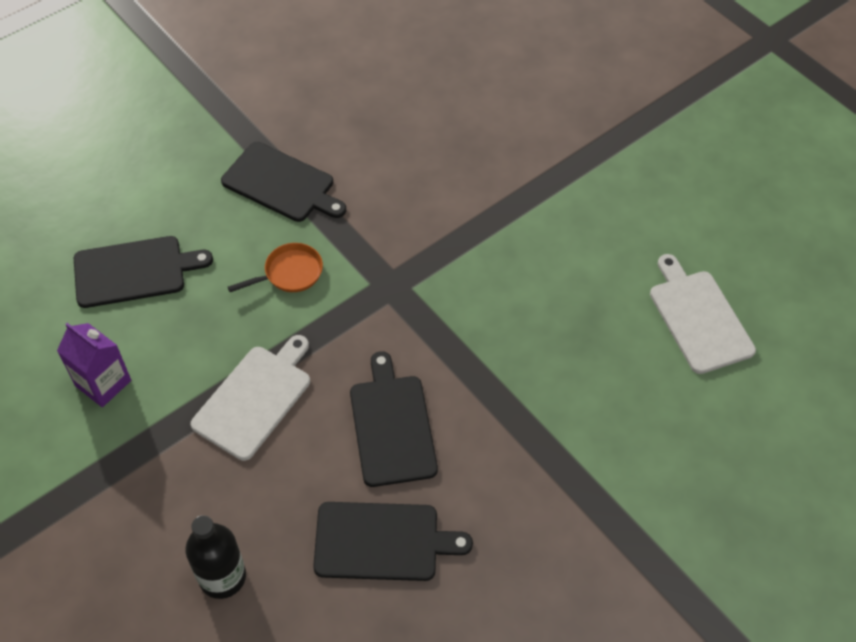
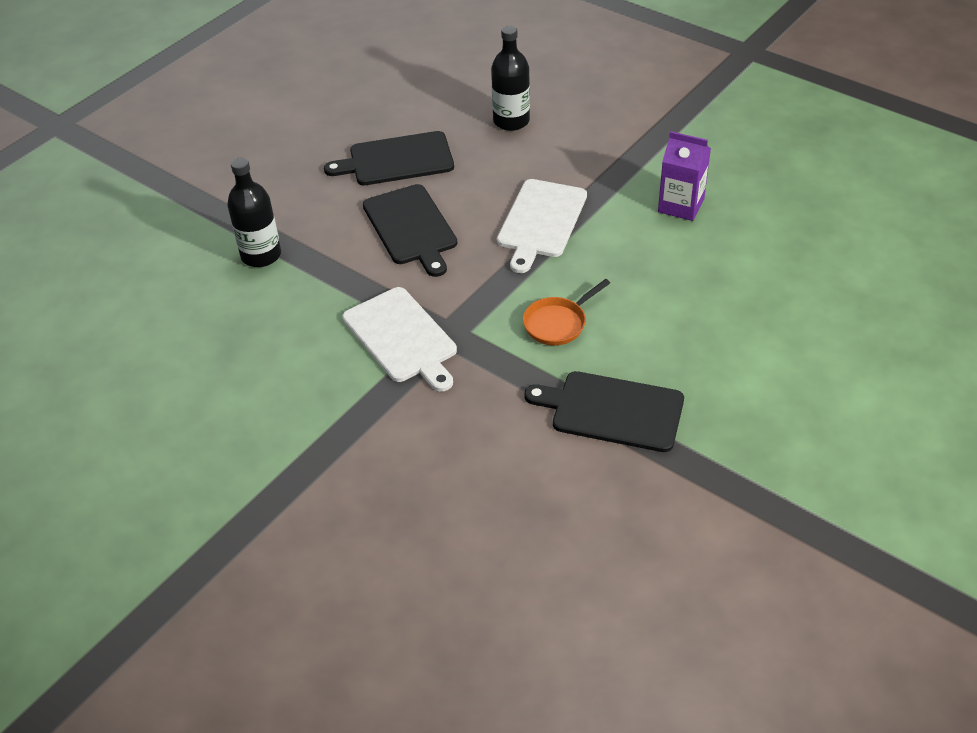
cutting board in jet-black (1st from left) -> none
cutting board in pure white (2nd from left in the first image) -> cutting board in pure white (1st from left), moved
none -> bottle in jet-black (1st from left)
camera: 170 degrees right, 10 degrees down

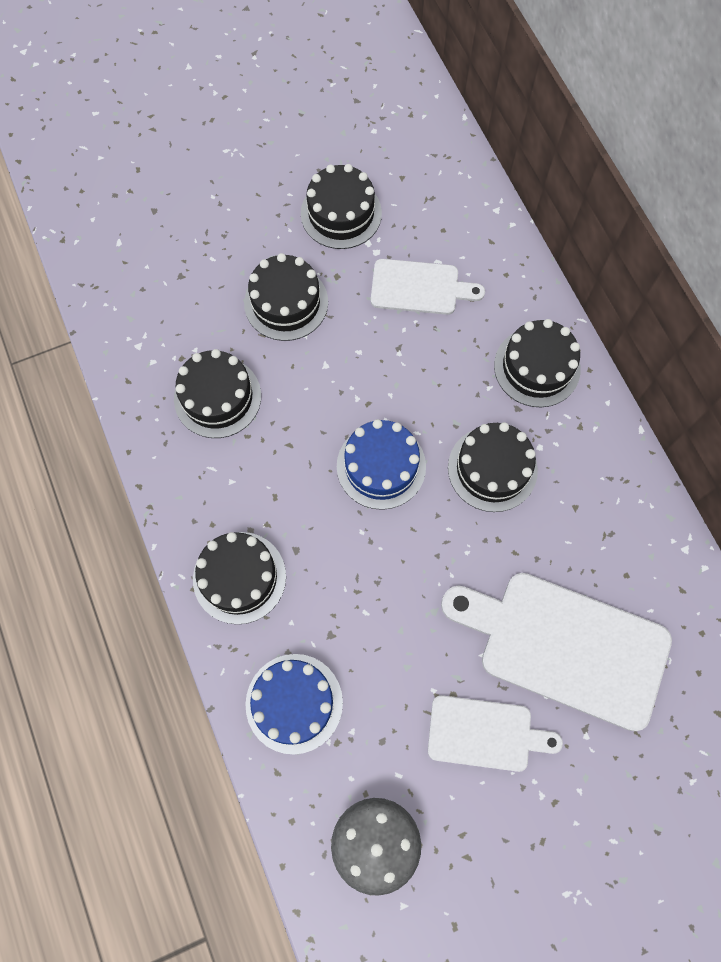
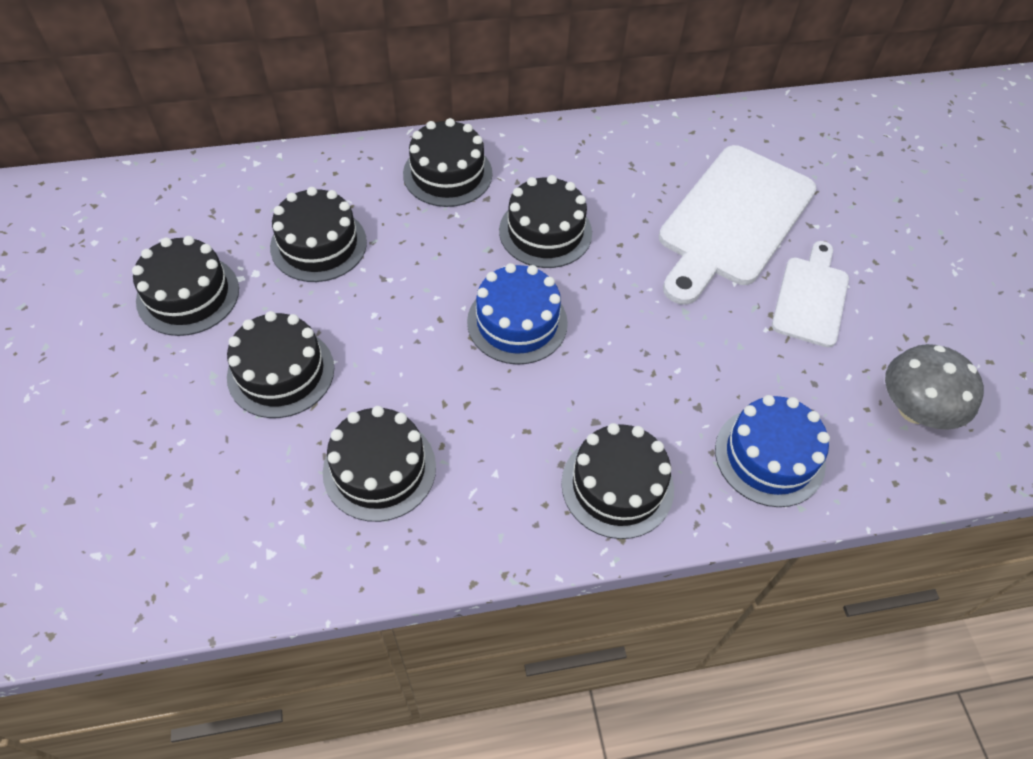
cutting board in pure white (1st from left) -> cake in jet-black (3rd from left)
camera: 80 degrees left, 15 degrees down

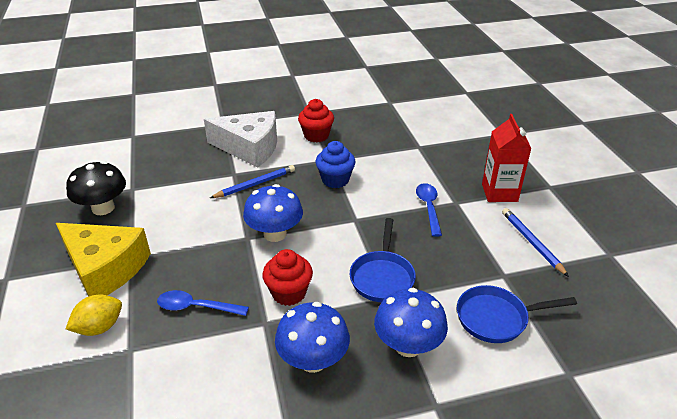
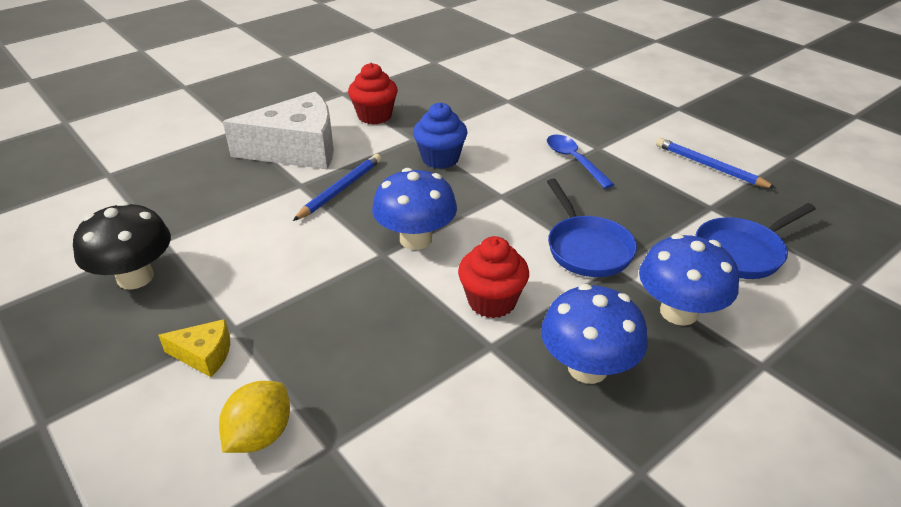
carton in crimson -> none
cheese in golden, x0.44
tablespoon in blue (1st from left) -> none
camera: 25 degrees left, 0 degrees up

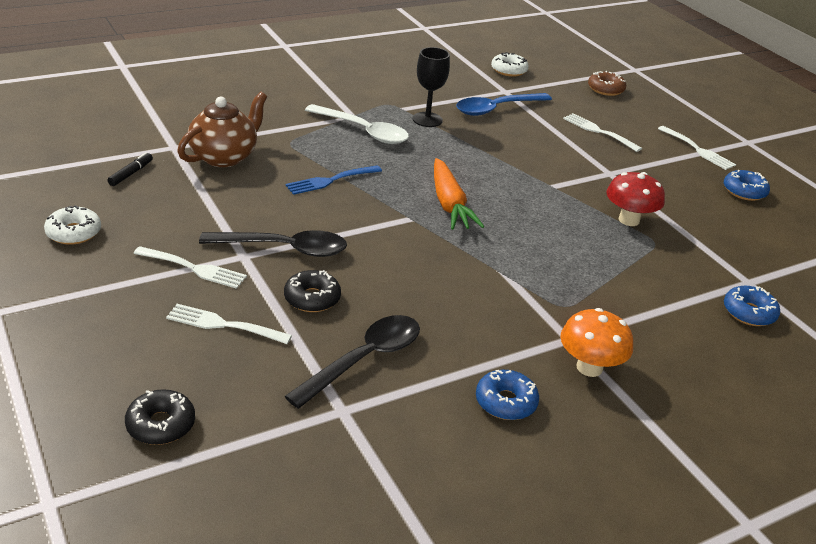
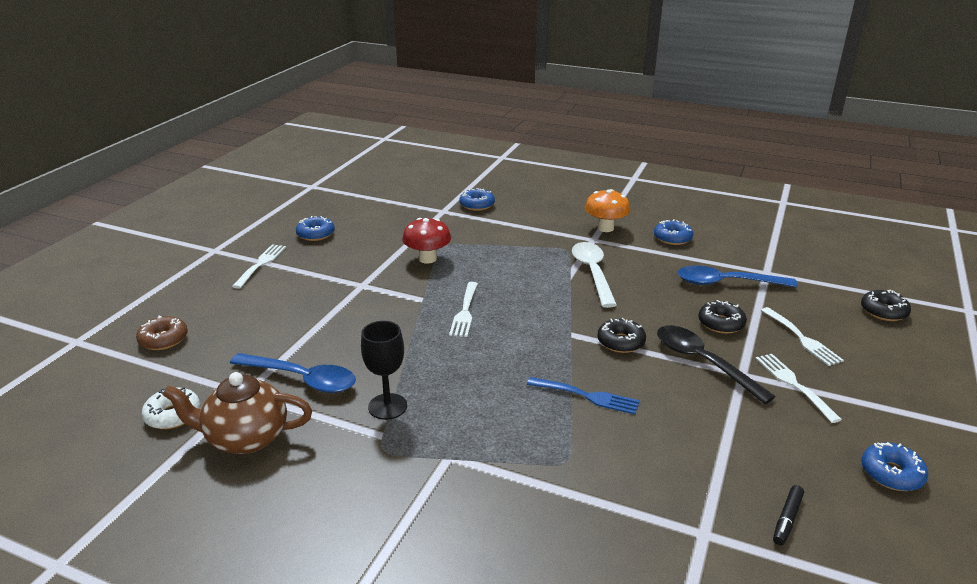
china teapot in dark brown, moved
tablespoon in pure white, moved
fork in pure white (3rd from left in the first image) -> fork in pure white (2nd from left), moved
marker in jet-black, 45 degrees counterclockwise
toy carrot in bright orange -> none
donut in pure white (1st from left) -> donut in blue (4th from left)
tablespoon in jet-black (2nd from left) -> tablespoon in blue (2nd from left)
none -> donut in jet-black (1st from left)
camera: 125 degrees left, 5 degrees down

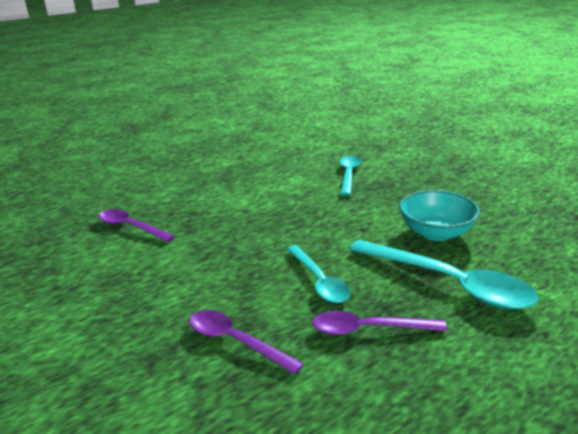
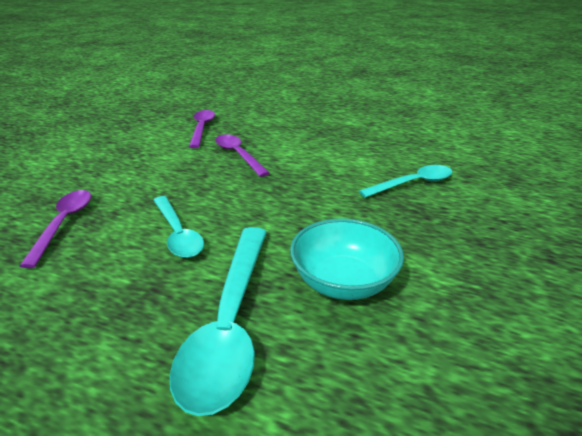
tablespoon in teal (1st from left), 60 degrees counterclockwise
tablespoon in violet (3rd from left), moved
camera: 55 degrees right, 5 degrees up

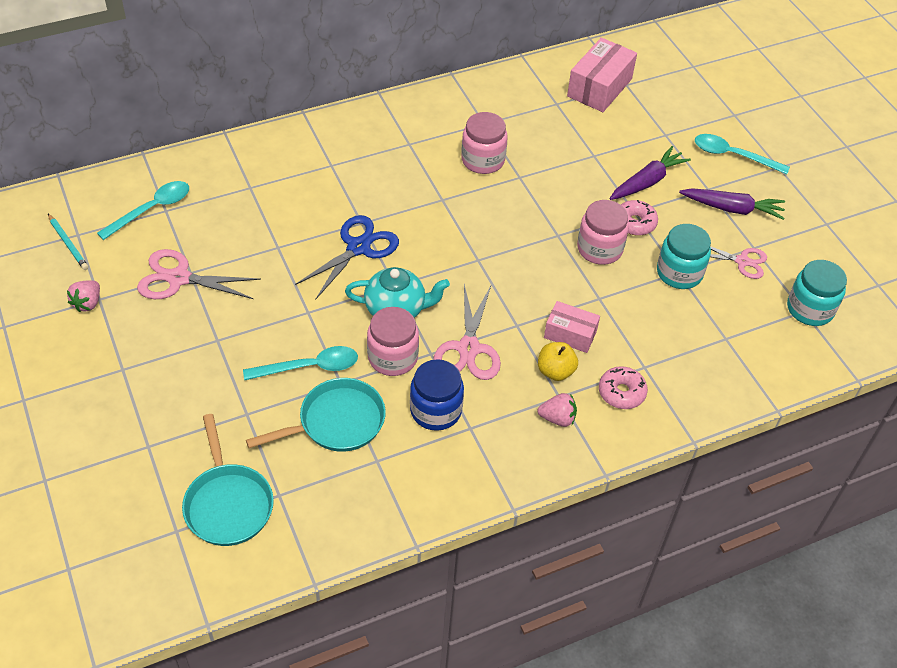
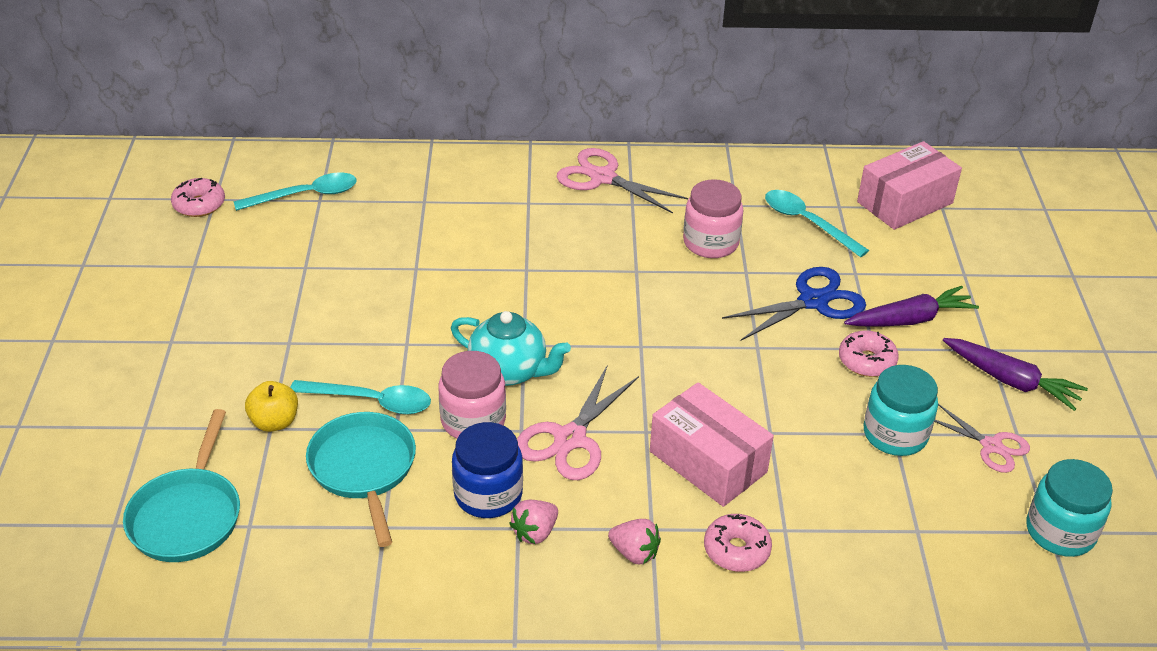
tablespoon in teal (3rd from left), moved
preserve jar in rosy (3rd from left) -> none
lead pencil in teal -> donut in rosy (1st from left)
pair of scissors in blue, moved
pair of scissors in rosy (1st from left in the first image) -> pair of scissors in rosy (2nd from left), moved
strawberry in rosy (1st from left), moved
box in rosy (1st from left), x1.61
apple in golden, moved
pan in teal (2nd from left), 105 degrees counterclockwise
camera: 25 degrees right, 10 degrees down

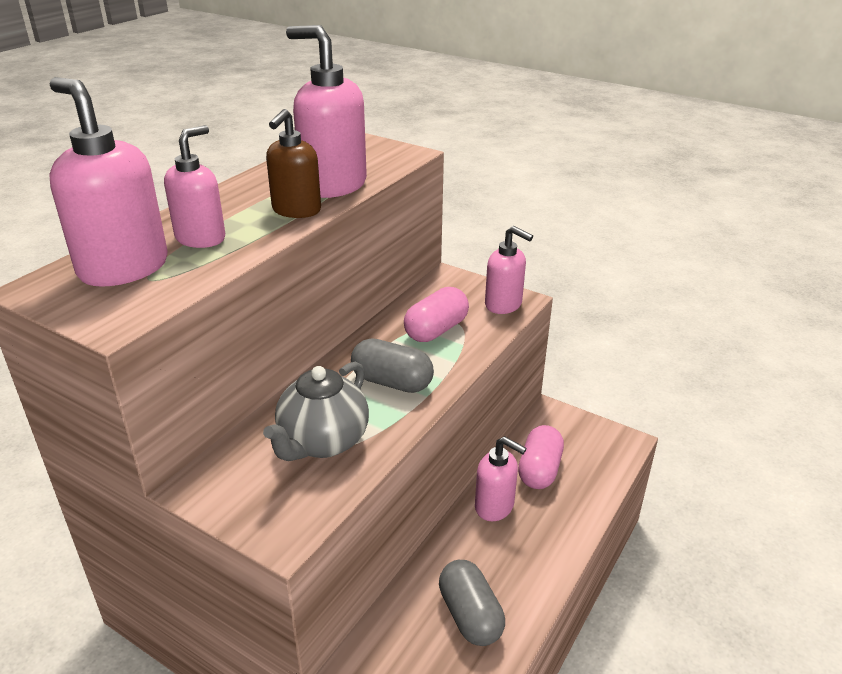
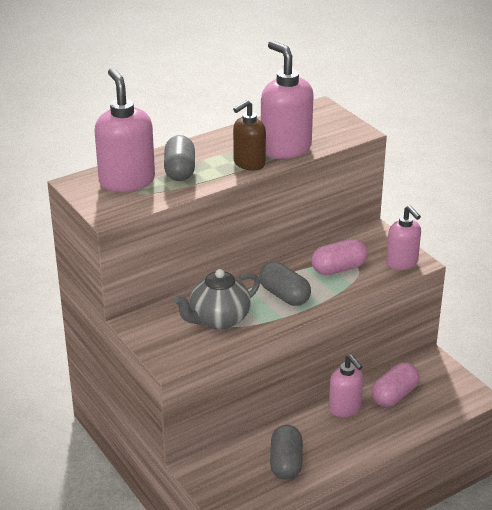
pump bottle in rosy (2nd from left) -> capsule in grey (1st from left)
camera: 25 degrees right, 0 degrees up

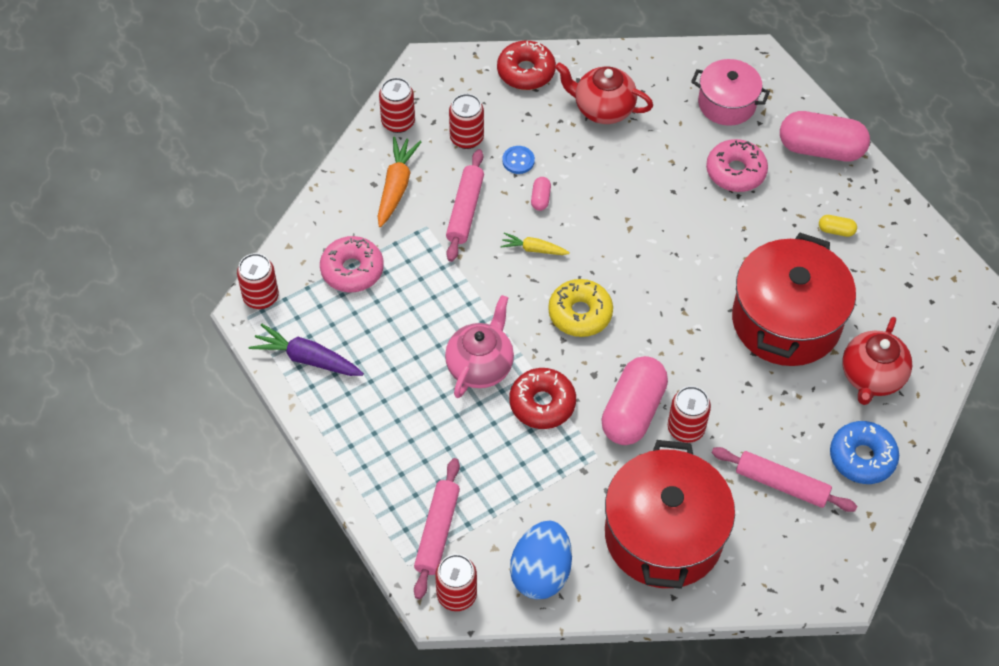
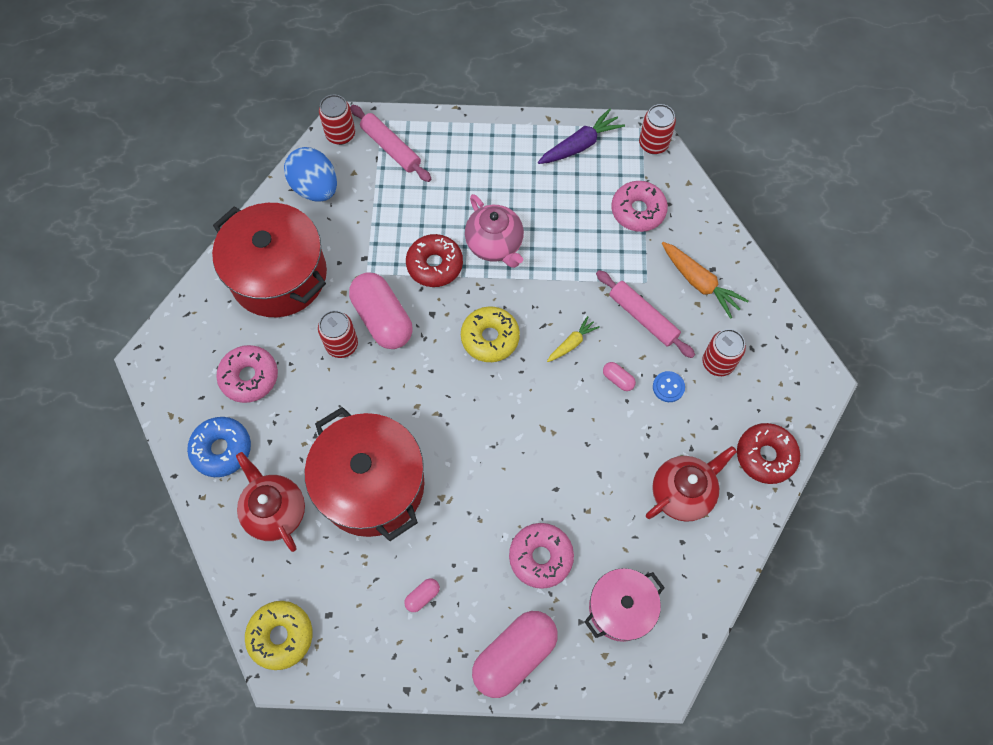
soda can in crimson (2nd from left) -> none
capsule in golden -> capsule in rosy (2nd from left)
rolling pin in rosy (3rd from left) -> donut in rosy (1st from left)
none -> donut in golden (1st from left)
camera: 125 degrees right, 10 degrees up

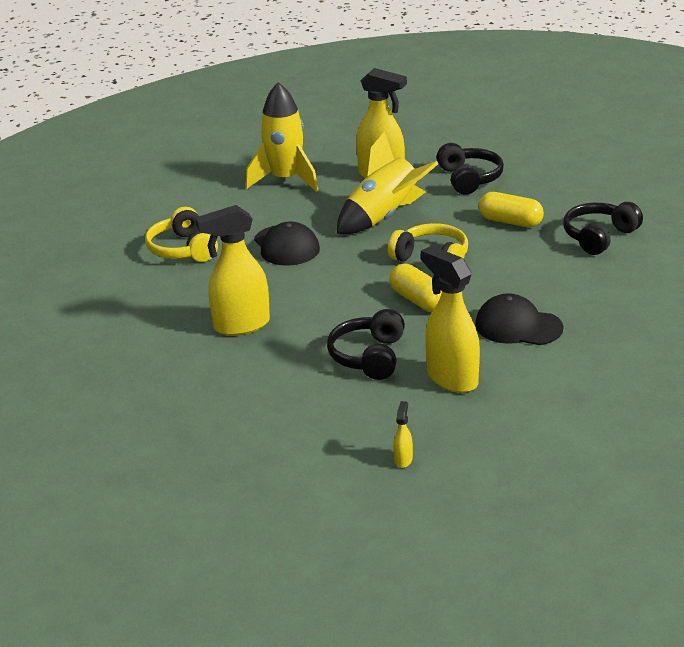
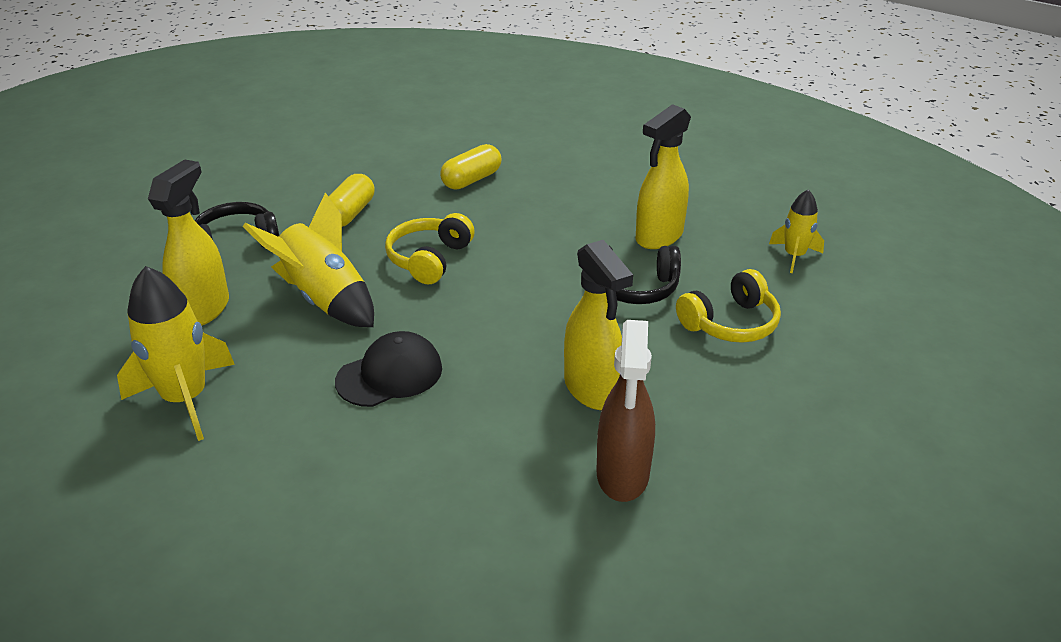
headphones in jet-black (3rd from left) -> none
headphones in golden (1st from left in the first image) -> headphones in golden (2nd from left), moved
capsule in golden (1st from left in the first image) -> capsule in golden (2nd from left), moved
baseball cap in jet-black (2nd from left) -> none
sprayer in golden (3rd from left) -> toy rocket in golden (3rd from left)
none -> sprayer in dark brown
camera: 100 degrees left, 5 degrees up

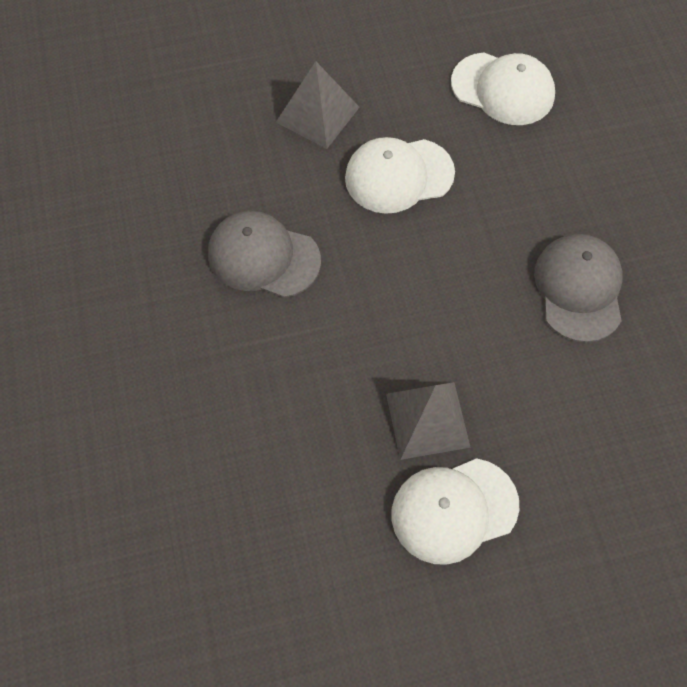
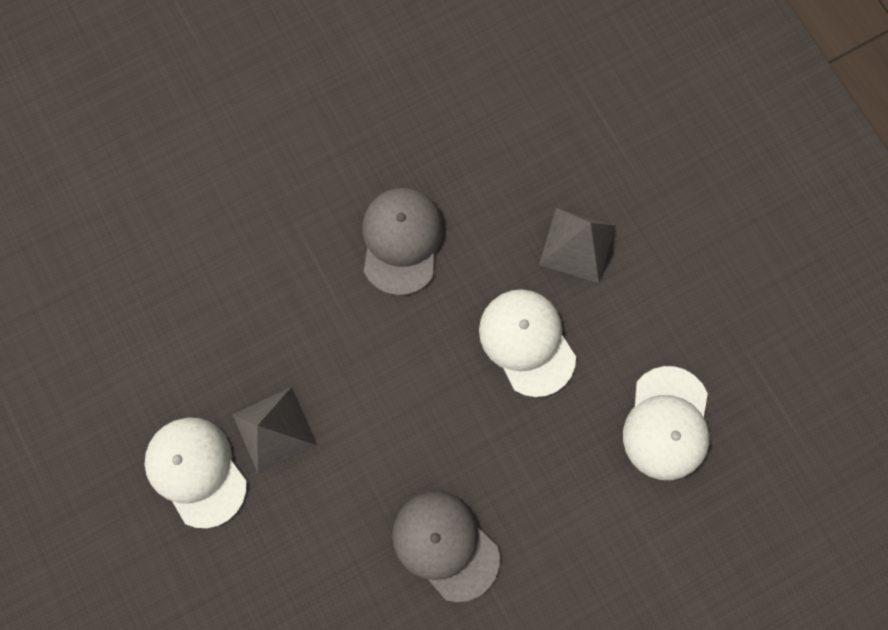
baseball cap in grey (2nd from left), 120 degrees counterclockwise
camera: 75 degrees right, 15 degrees up

